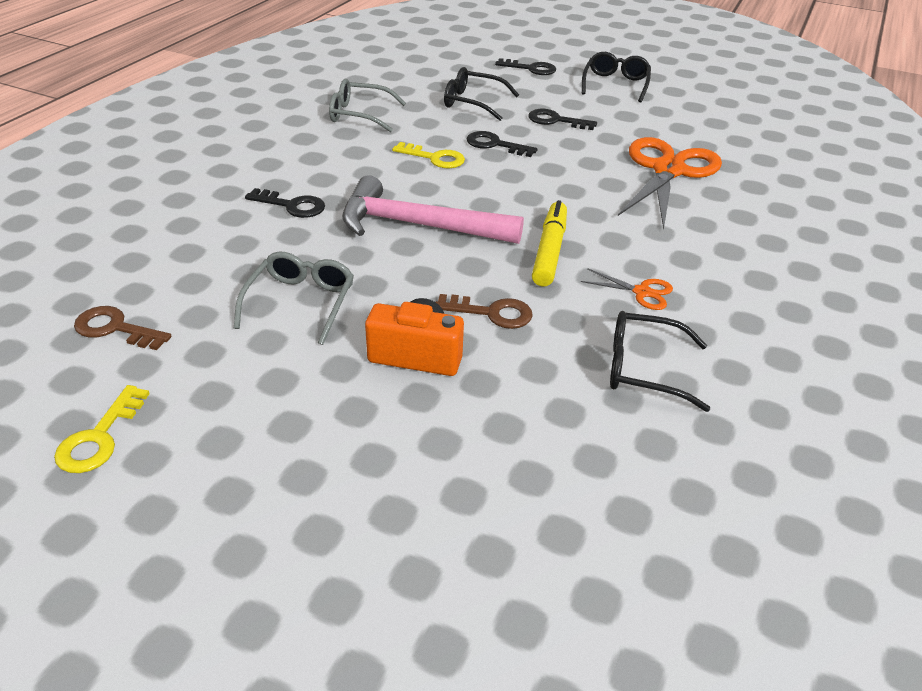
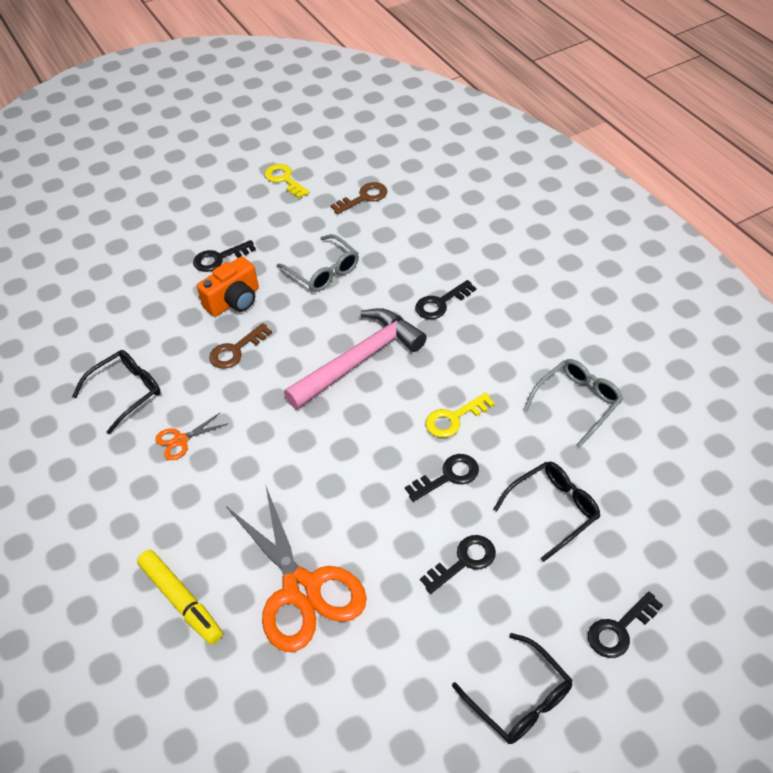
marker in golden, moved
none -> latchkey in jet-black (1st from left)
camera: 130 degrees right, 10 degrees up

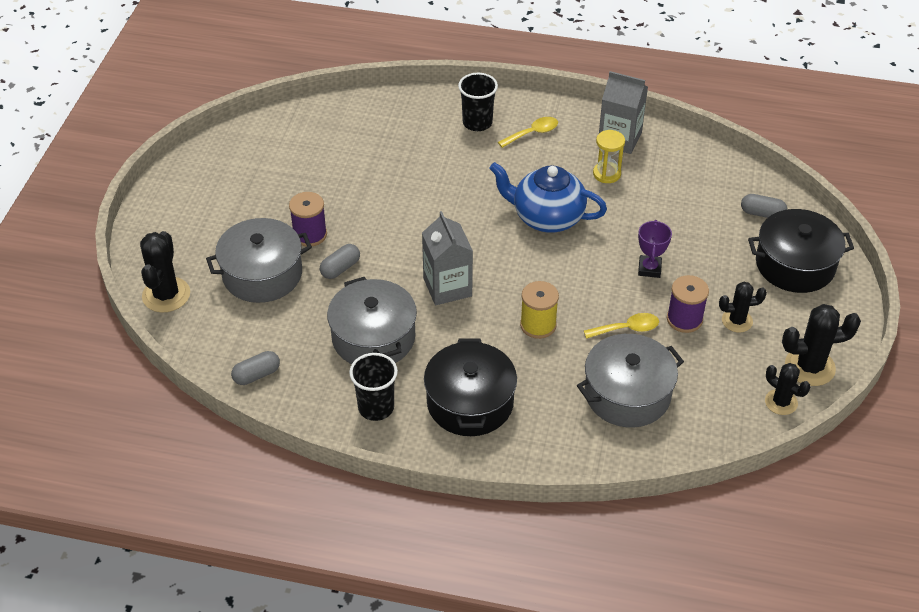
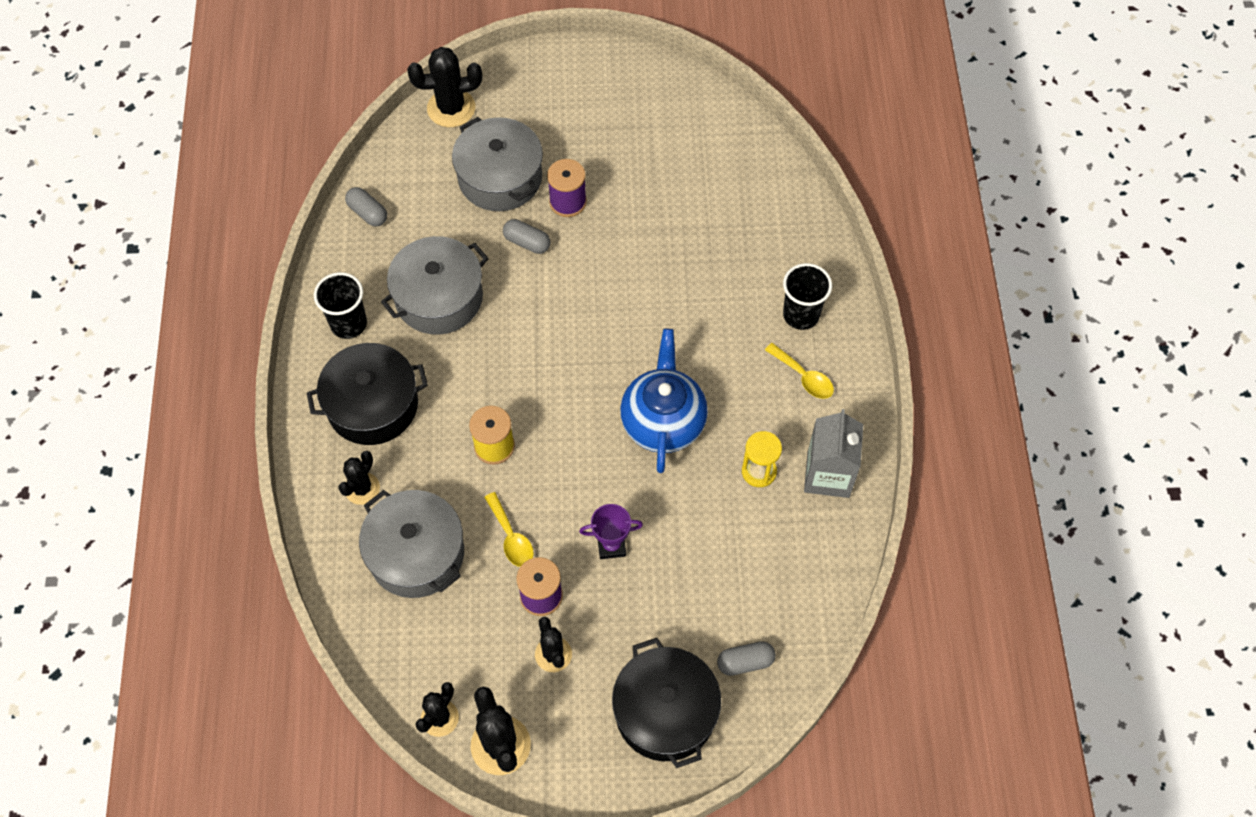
capsule in grey (3rd from left), 75 degrees clockwise
carton in grey (1st from left) -> none
none -> saguaro cactus in jet-black (1st from left)
camera: 75 degrees right, 15 degrees up

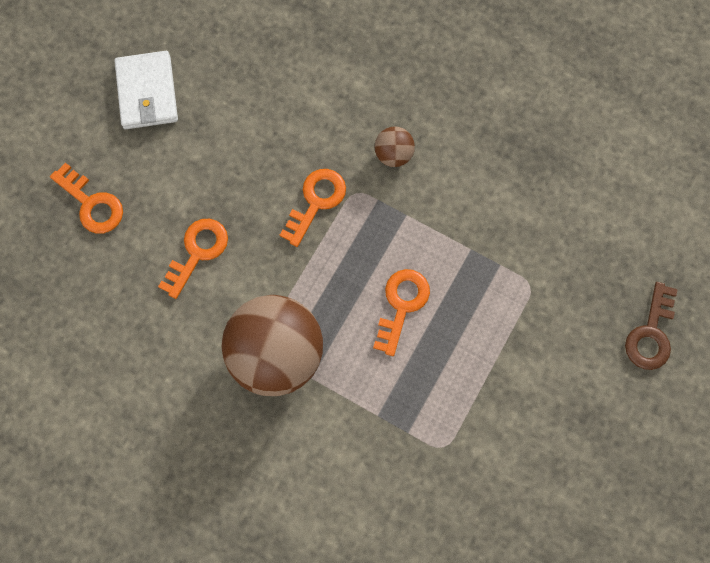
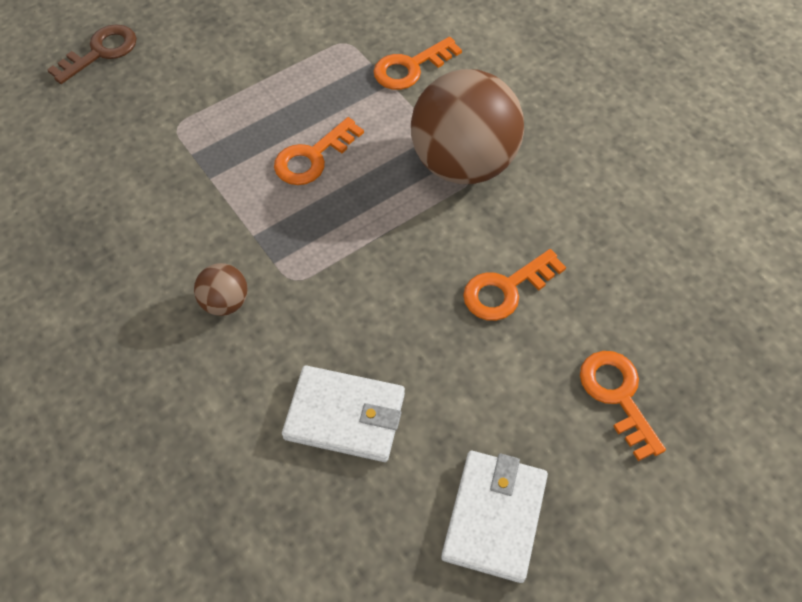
latchkey in bright orange (3rd from left in the first image) -> latchkey in bright orange (2nd from left), moved
none -> billfold in pure white (1st from left)
camera: 155 degrees left, 15 degrees down

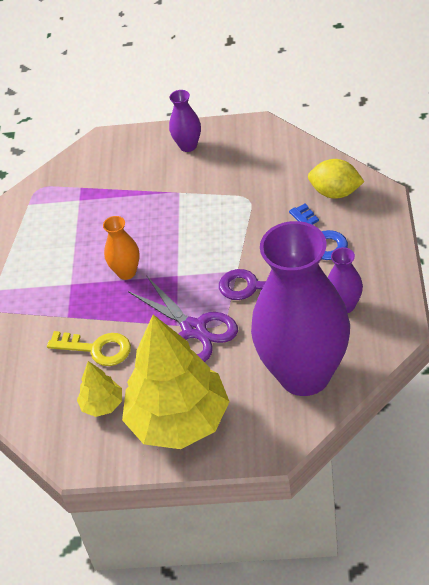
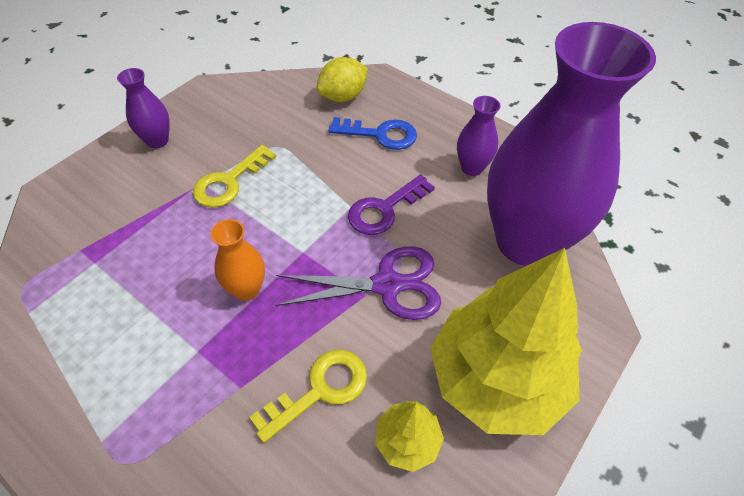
none -> latchkey in golden (1st from left)
camera: 60 degrees left, 5 degrees up

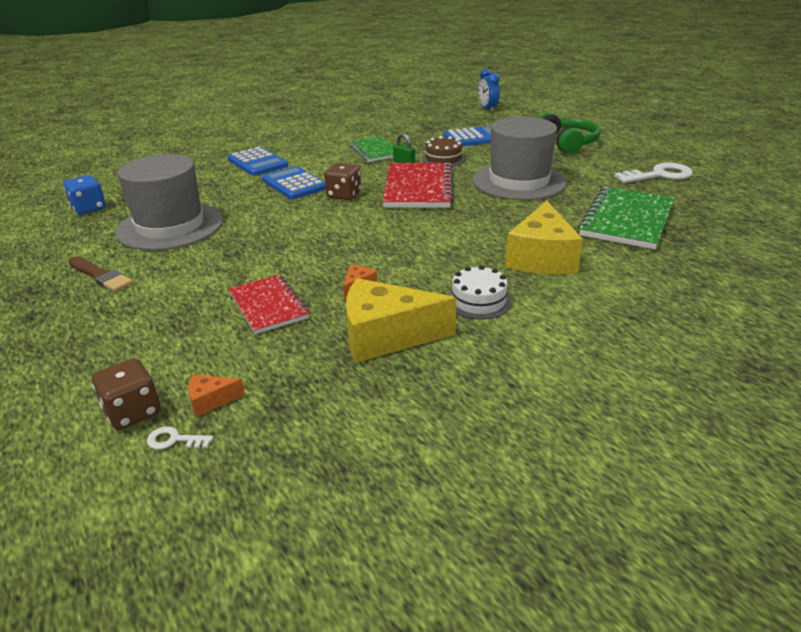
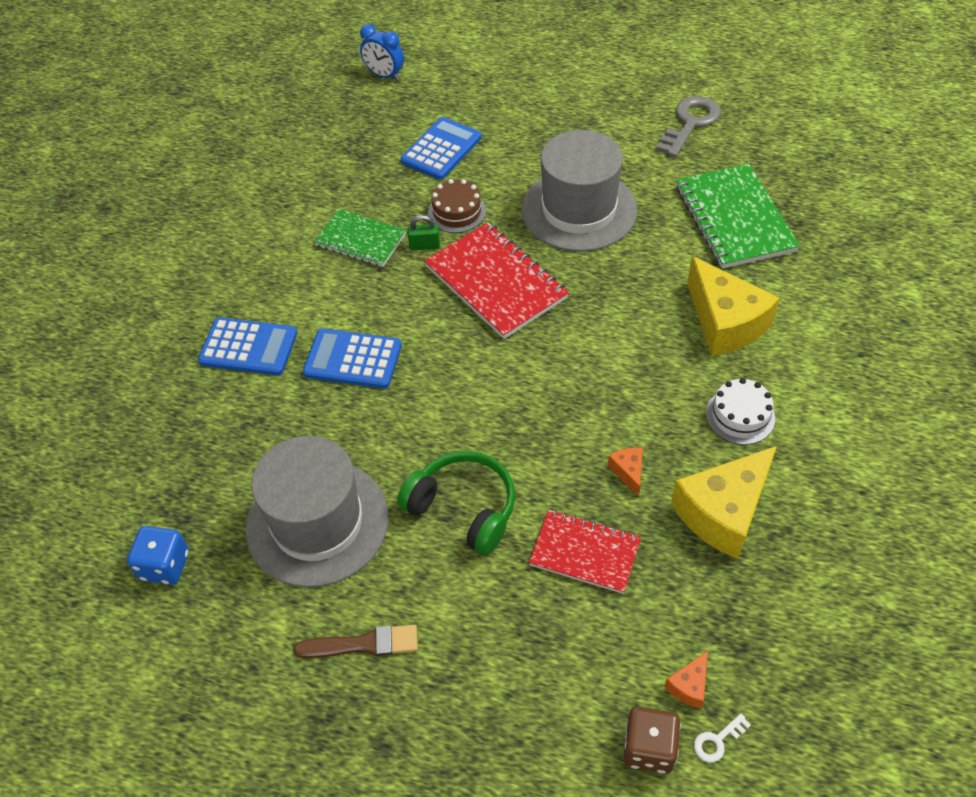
headphones in leaf-green, moved
latchkey in pure white (2nd from left) -> latchkey in grey
dice in dark brown (2nd from left) -> none
camera: 40 degrees left, 20 degrees up

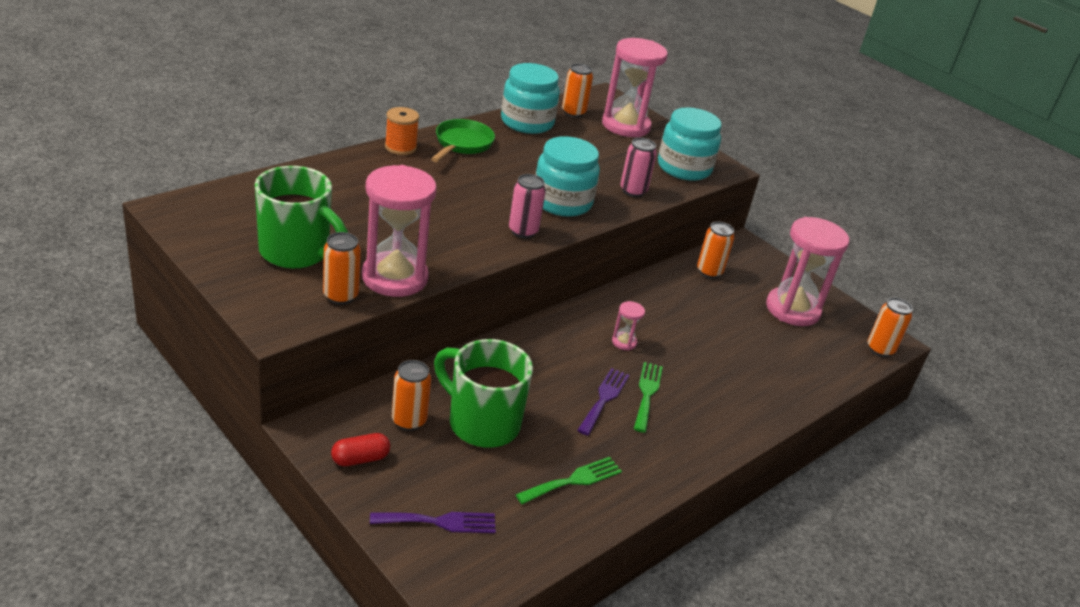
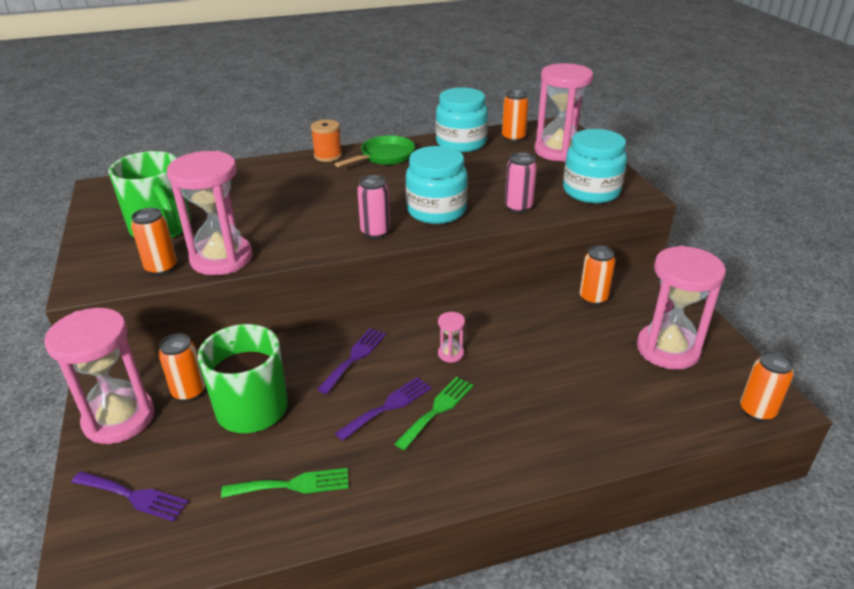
capsule in crimson -> sand timer in rosy (1st from left)
none -> fork in violet (2nd from left)
camera: 30 degrees right, 0 degrees up

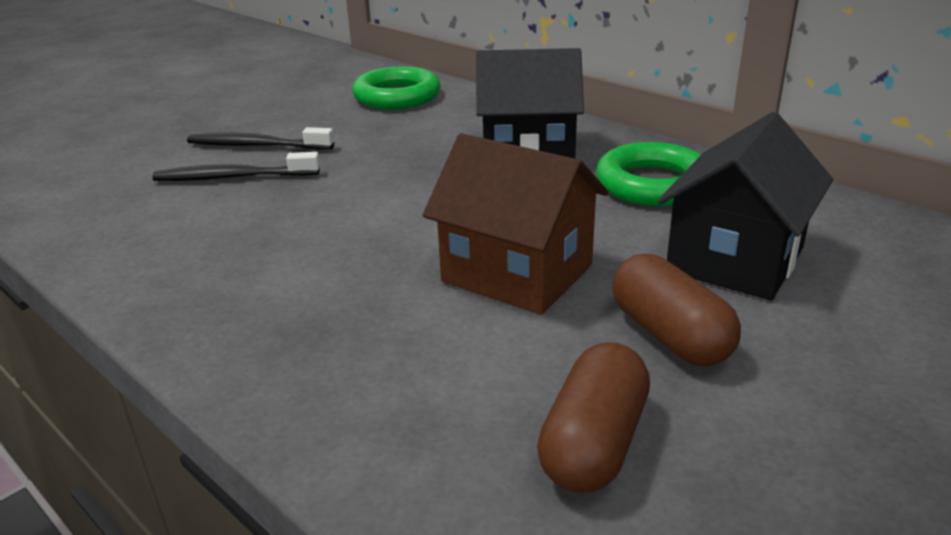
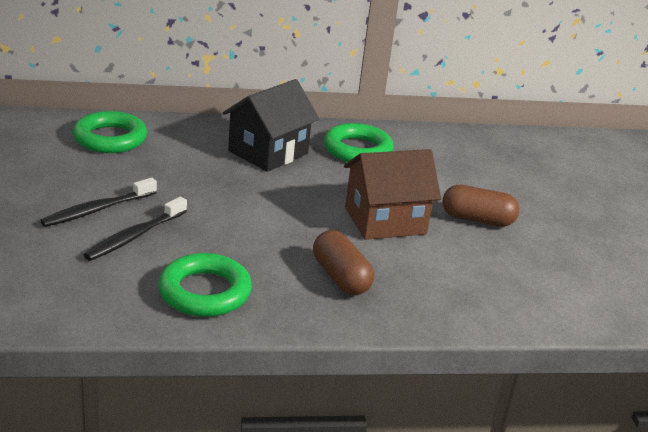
house in jet-black (2nd from left) -> none
capsule in dark brown (1st from left), moved
none -> hoop in leaf-green (2nd from left)
camera: 55 degrees left, 0 degrees up

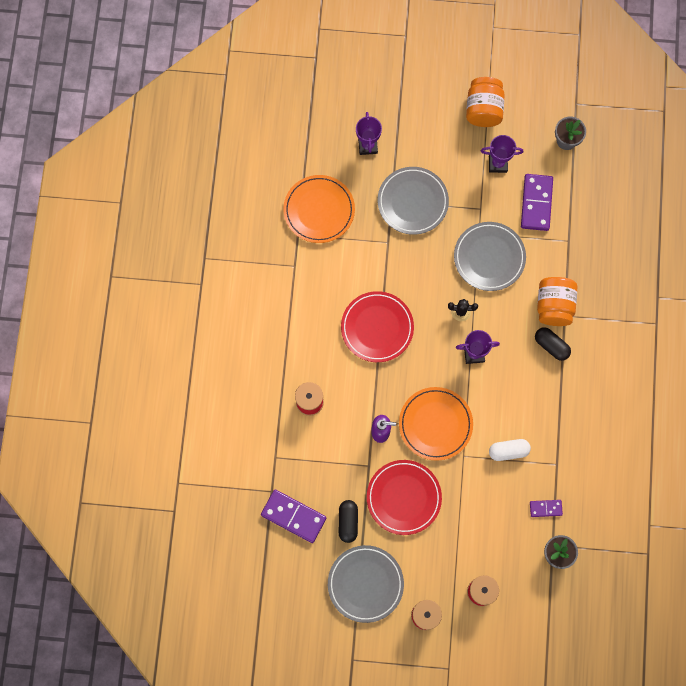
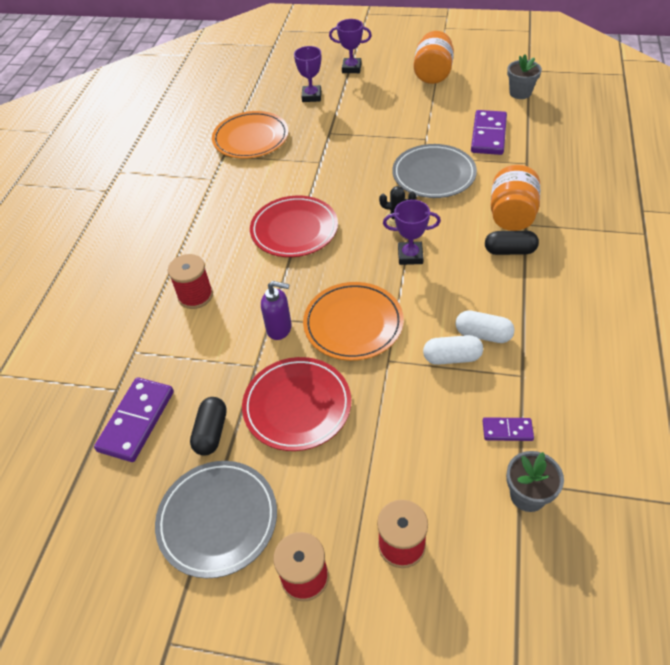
trophy in violet (3rd from left in the first image) -> trophy in violet (2nd from left), moved
flat dish in grey (2nd from left) -> none
capsule in jet-black (2nd from left), 45 degrees counterclockwise
domino in violet (1st from left), 75 degrees clockwise
none -> capsule in pure white (2nd from left)
camera: 10 degrees right, 25 degrees down

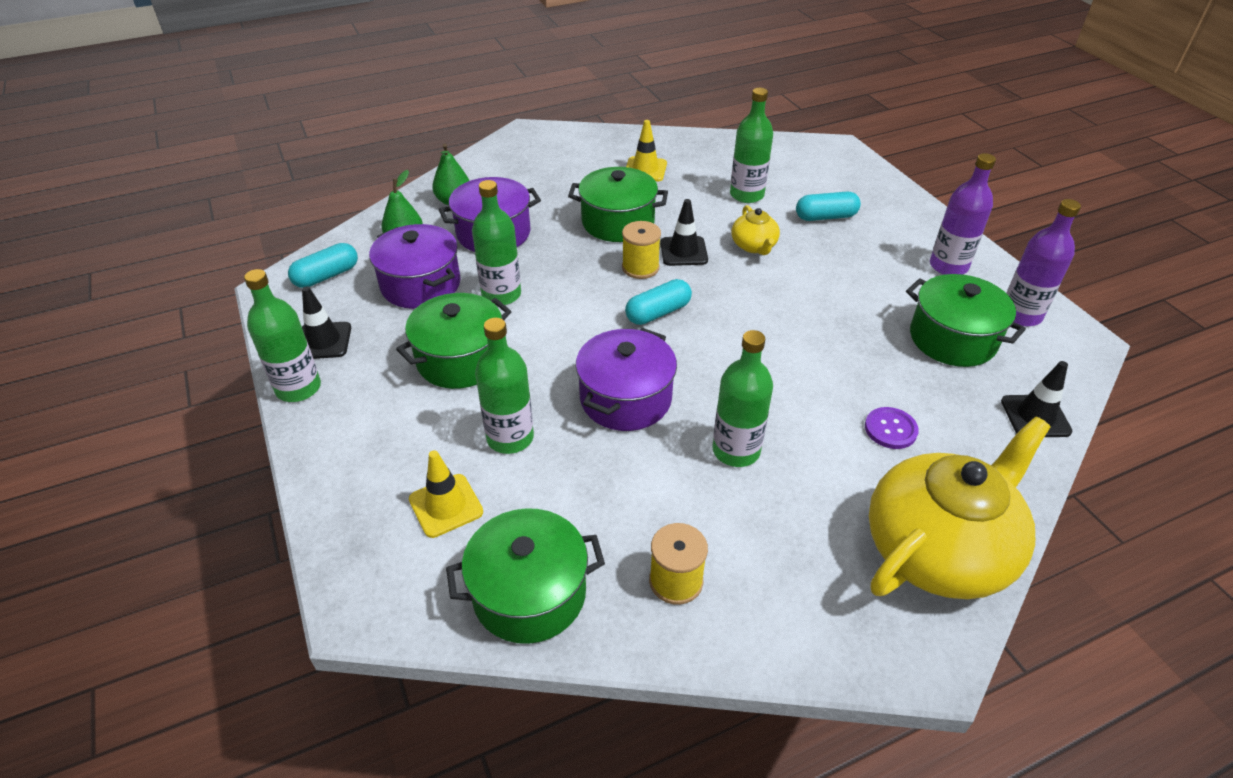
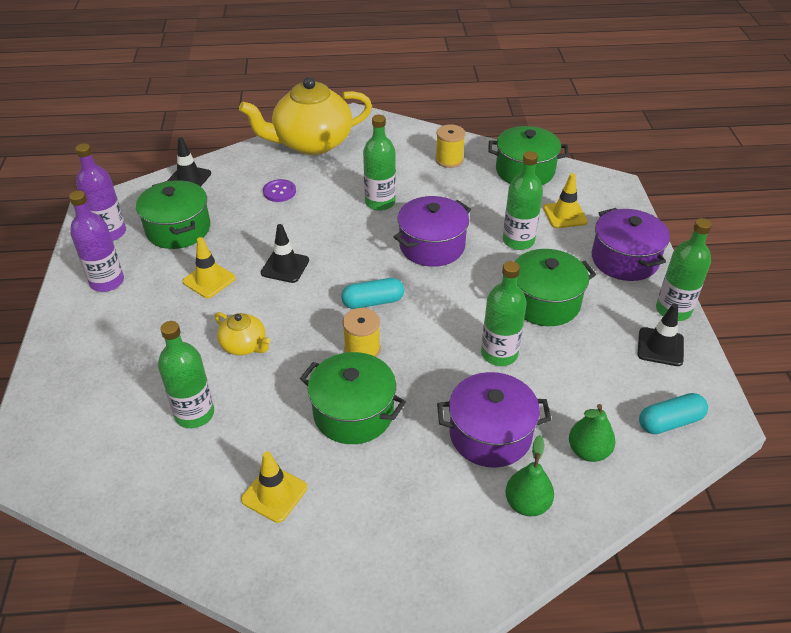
capsule in teal (3rd from left) -> none
safety cone in jet-black (2nd from left), moved
china teapot in golden (1st from left), 120 degrees clockwise
pot in violet (1st from left in the first image) -> pot in violet (3rd from left), moved
none -> safety cone in golden (1st from left)
camera: 160 degrees left, 0 degrees up

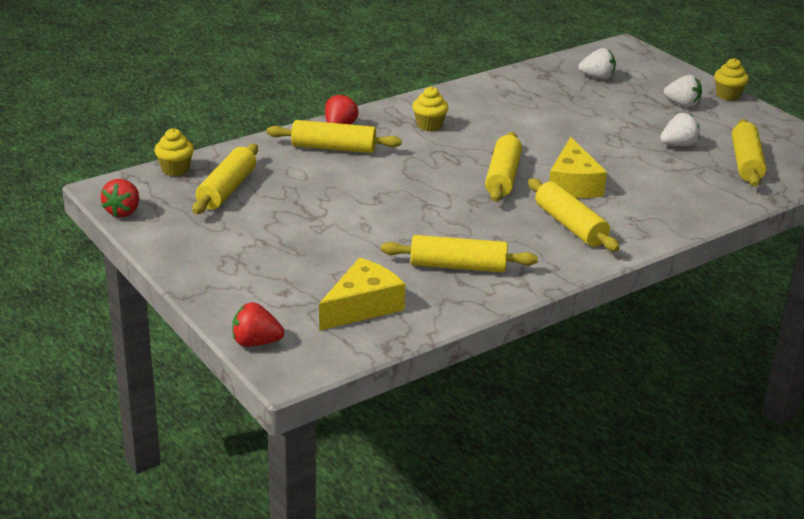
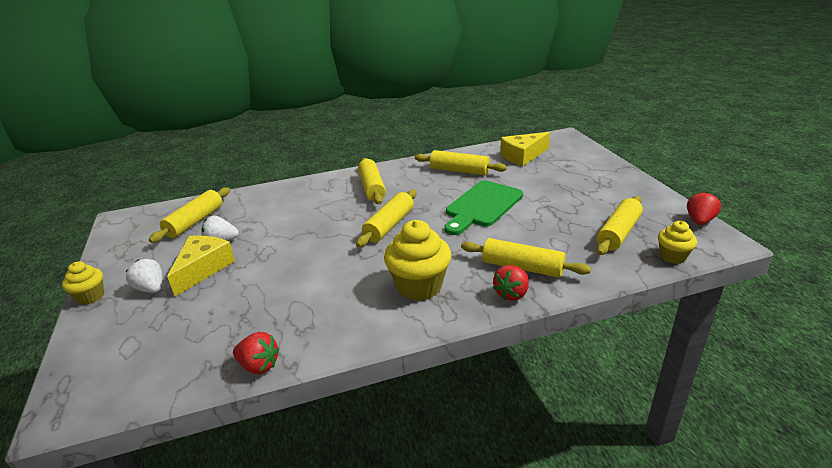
strawberry in pure white (1st from left) -> none
muffin in golden (2nd from left), x1.77
cheese in golden (2nd from left in the first image) -> cheese in golden (1st from left), moved
strawberry in crimson (2nd from left in the first image) -> strawberry in crimson (1st from left), moved
none -> cutting board in leaf-green
camera: 160 degrees left, 0 degrees up

